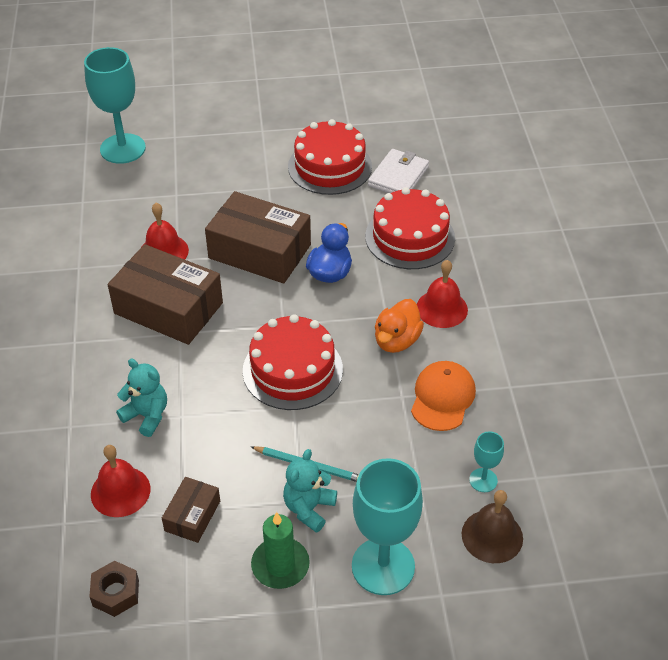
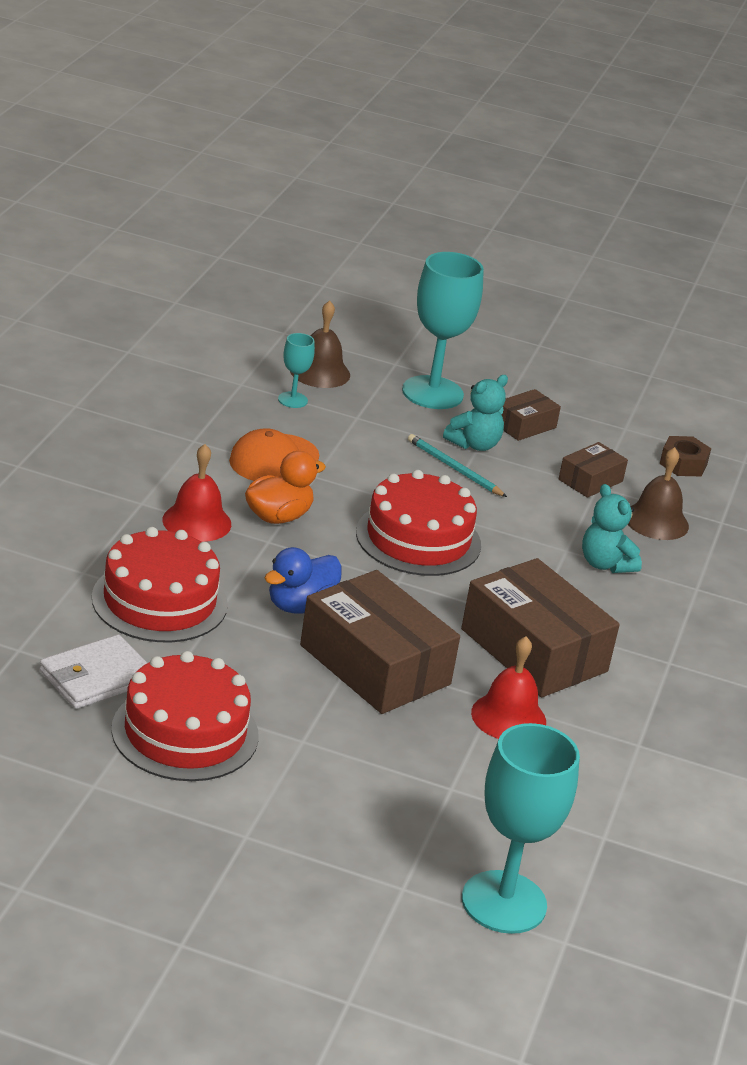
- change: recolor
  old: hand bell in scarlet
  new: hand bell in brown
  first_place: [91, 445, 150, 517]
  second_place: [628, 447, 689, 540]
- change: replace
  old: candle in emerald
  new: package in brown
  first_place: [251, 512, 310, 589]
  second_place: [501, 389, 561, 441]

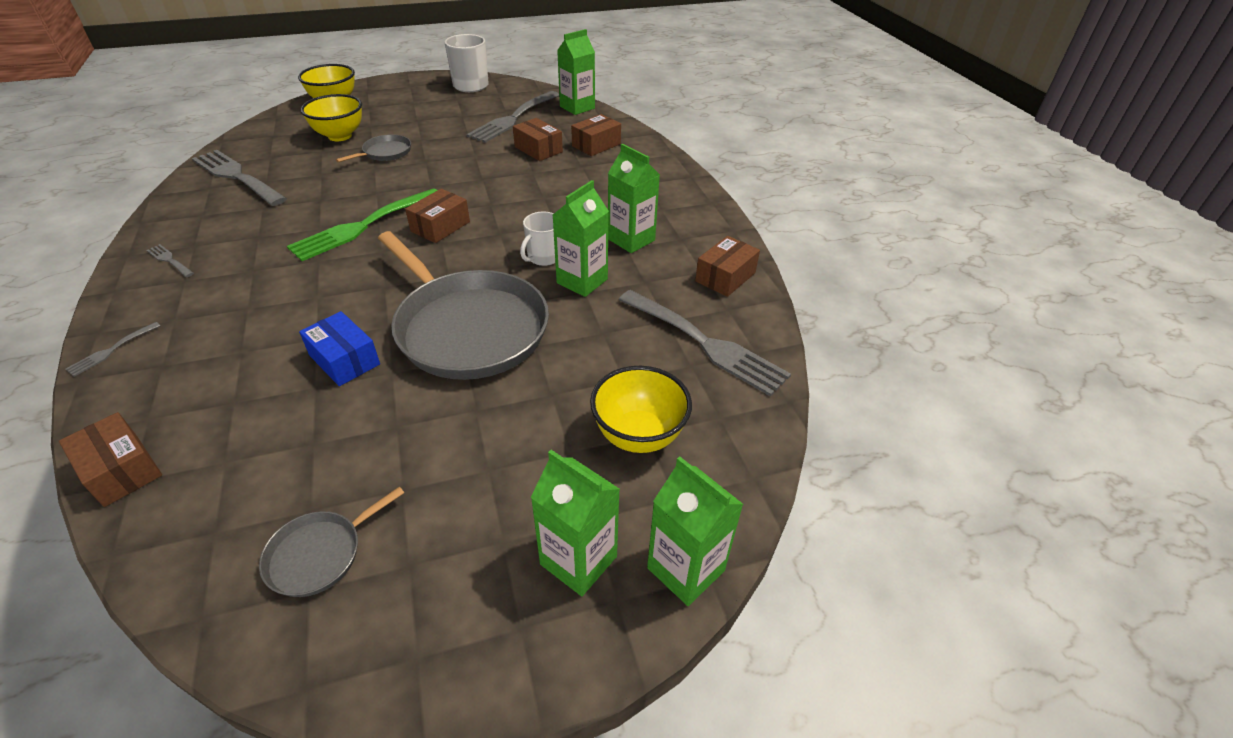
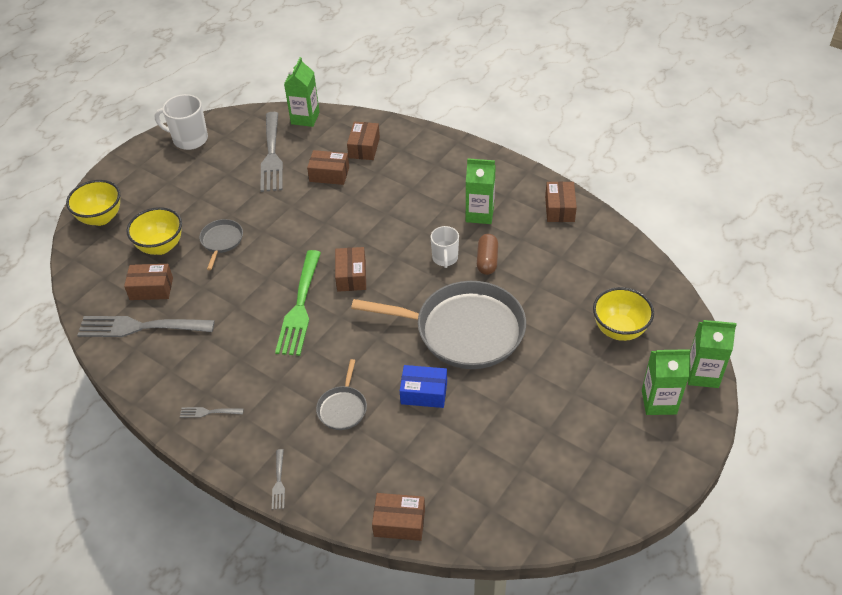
- change: replace
  old: juice carton in emerald
  new: pill in brown
  first_place: [553, 180, 609, 297]
  second_place: [477, 234, 498, 275]
- change: delete
  old: table fork in gray
  first_place: [619, 290, 791, 397]
- change: move
  old: skillet in gray
  first_place: [259, 486, 404, 597]
  second_place: [316, 359, 367, 430]
- change: insert
  new: package in brown
  second_place: [124, 264, 173, 300]

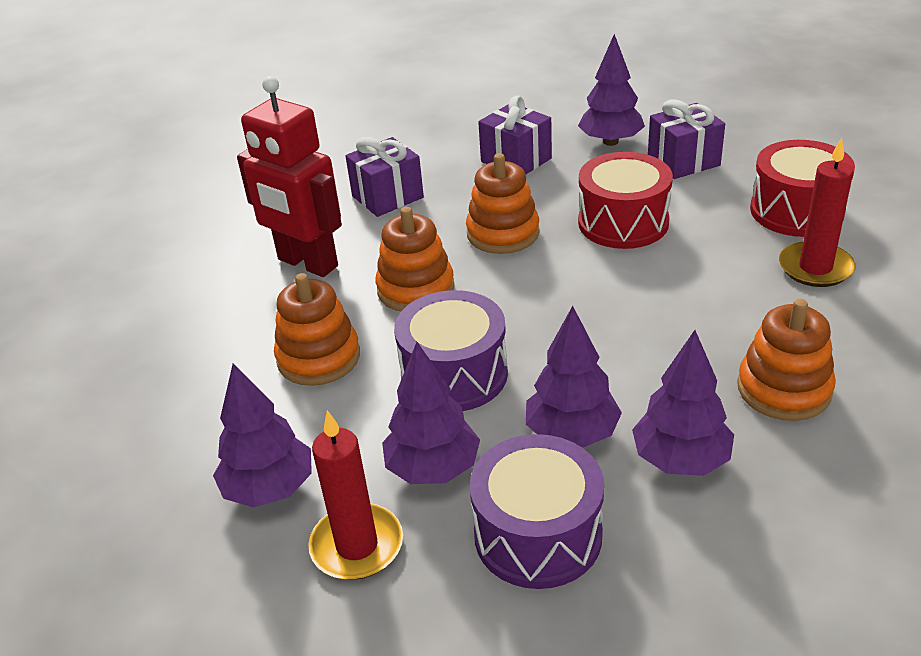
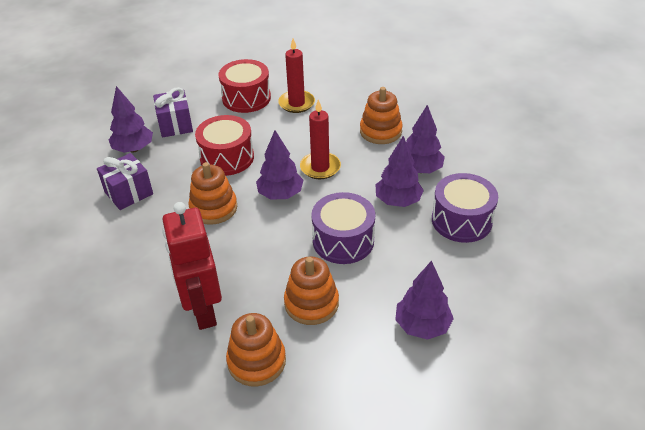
- change: rotate
  old: toy robot in scarlet
  first_place: [237, 76, 342, 277]
  second_place: [162, 202, 222, 330]
  degrees: 120
- change: delete
  old: gift in violet
  first_place: [346, 137, 424, 217]
- change: move
  old: stacking toy in bright orange
  first_place: [376, 207, 455, 312]
  second_place: [226, 313, 286, 386]
- change: move
  old: toy tree in violet
  first_place: [382, 342, 480, 484]
  second_place: [256, 130, 304, 200]
- change: move
  old: candle in scarlet
  first_place: [308, 410, 403, 580]
  second_place: [300, 99, 341, 179]

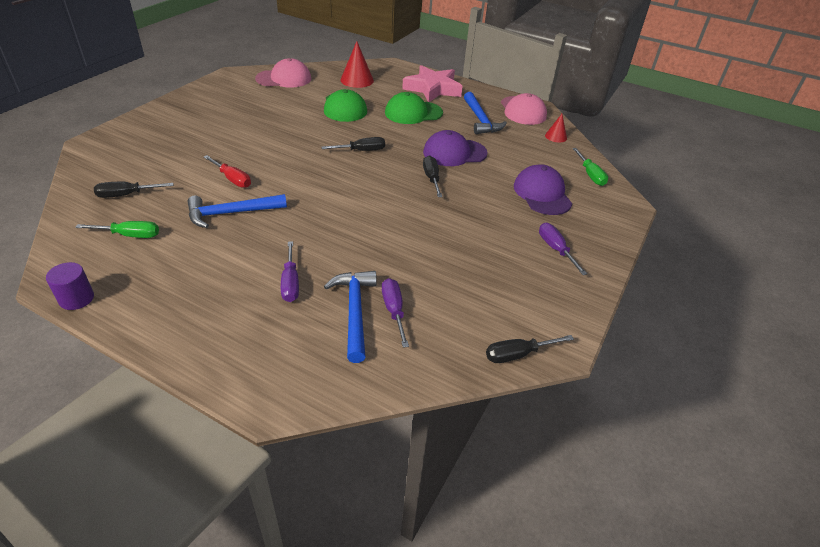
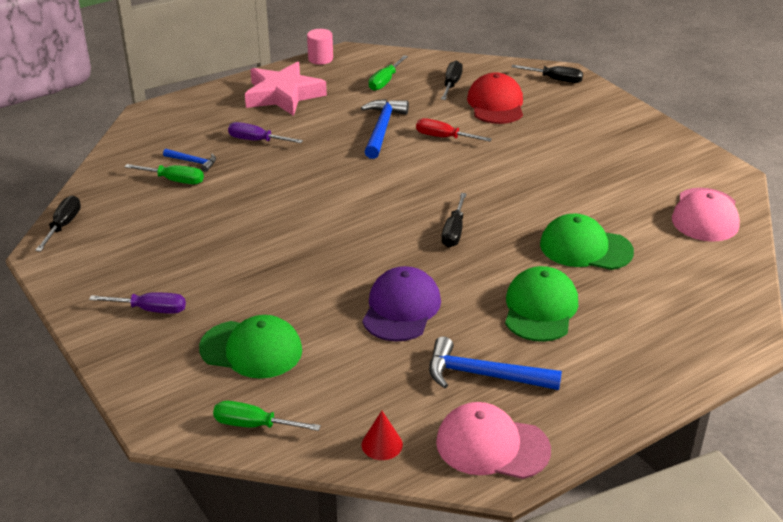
- change: delete
  old: cone shape in scarlet
  first_place: [340, 41, 374, 88]
- change: move
  old: five-pointed star in pink
  first_place: [402, 65, 463, 102]
  second_place: [245, 61, 327, 116]
- change: rotate
  old: screwdriver in scarlet
  first_place: [204, 155, 251, 188]
  second_place: [416, 118, 492, 142]
  degrees: 45
- change: move
  old: screwdriver in jet-black
  first_place: [423, 155, 442, 197]
  second_place: [512, 65, 583, 83]
- change: recolor
  old: peaked cap in violet
  new: peaked cap in emerald
  first_place: [514, 164, 572, 215]
  second_place: [199, 315, 302, 379]
- change: recolor
  old: cylinder in violet
  new: cylinder in pink
  first_place: [46, 262, 94, 310]
  second_place: [307, 29, 333, 65]
- change: resize
  old: carpenter's hammer in royal blue
  first_place: [324, 271, 377, 363]
  second_place: [163, 149, 216, 172]
  factor: 0.54
- change: recolor
  old: screwdriver in violet
  new: screwdriver in emerald
  first_place: [382, 278, 409, 348]
  second_place: [125, 164, 204, 184]
- change: insert
  new: peaked cap in scarlet
  second_place: [467, 72, 523, 124]

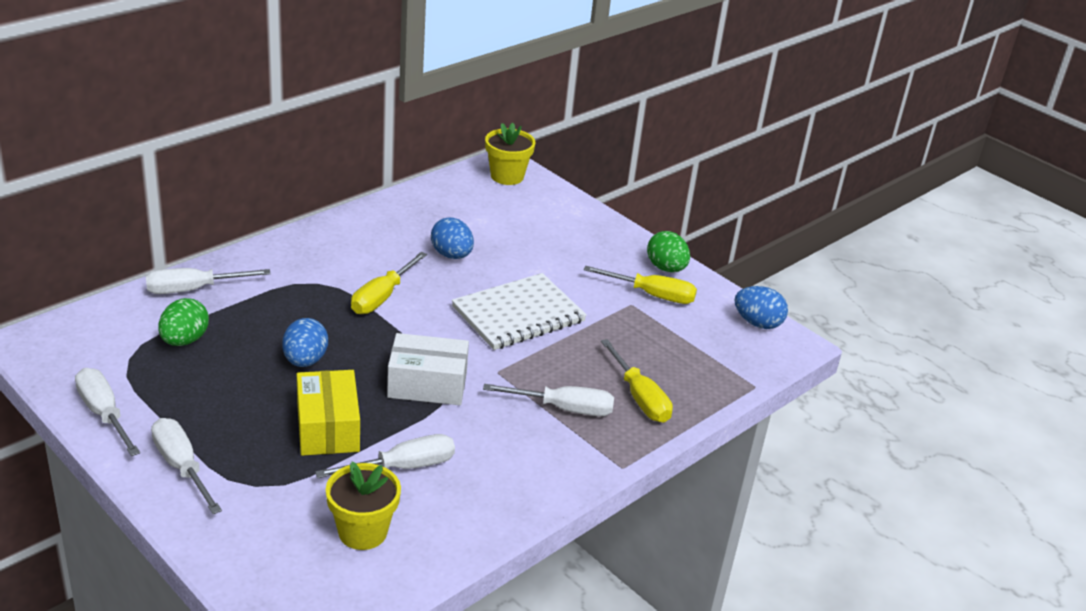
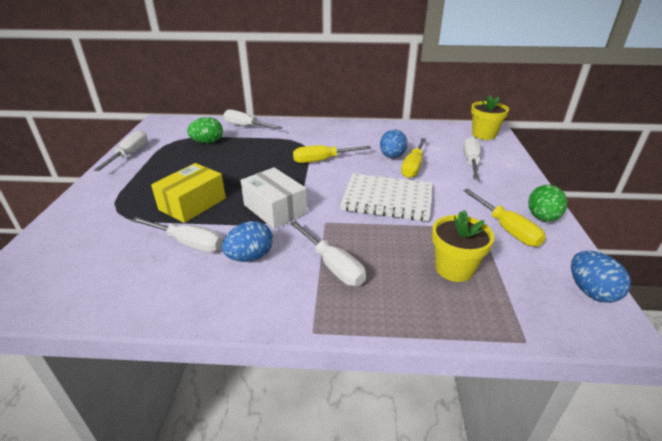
- change: move
  old: egg shape in royal blue
  first_place: [282, 318, 328, 367]
  second_place: [222, 221, 273, 262]
- change: move
  old: screwdriver in bright yellow
  first_place: [601, 339, 673, 422]
  second_place: [401, 138, 426, 178]
- change: move
  old: screwdriver in snow-white
  first_place: [151, 418, 222, 514]
  second_place: [463, 136, 481, 180]
- change: move
  old: flower pot in bright yellow
  first_place: [326, 462, 401, 550]
  second_place: [432, 210, 494, 282]

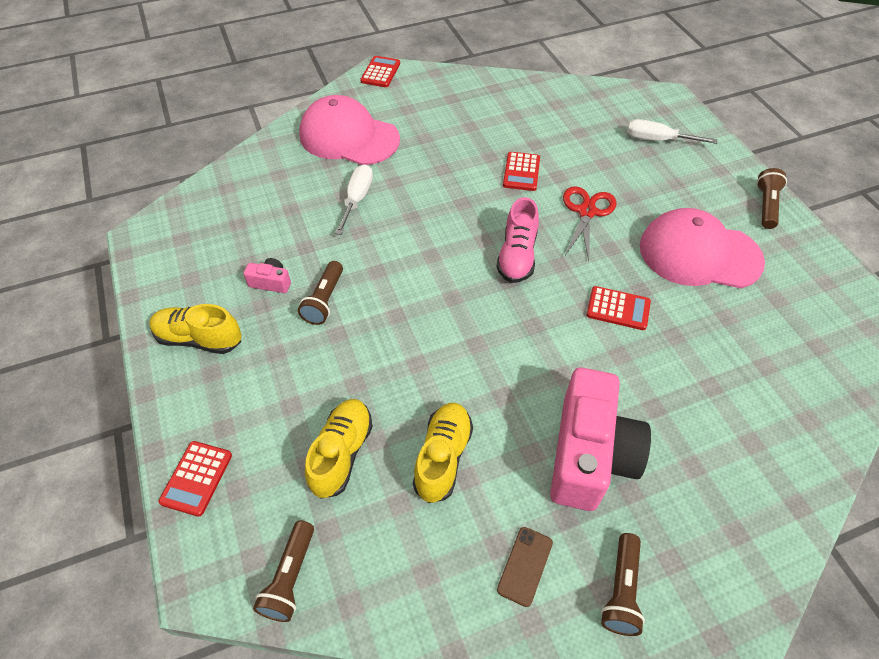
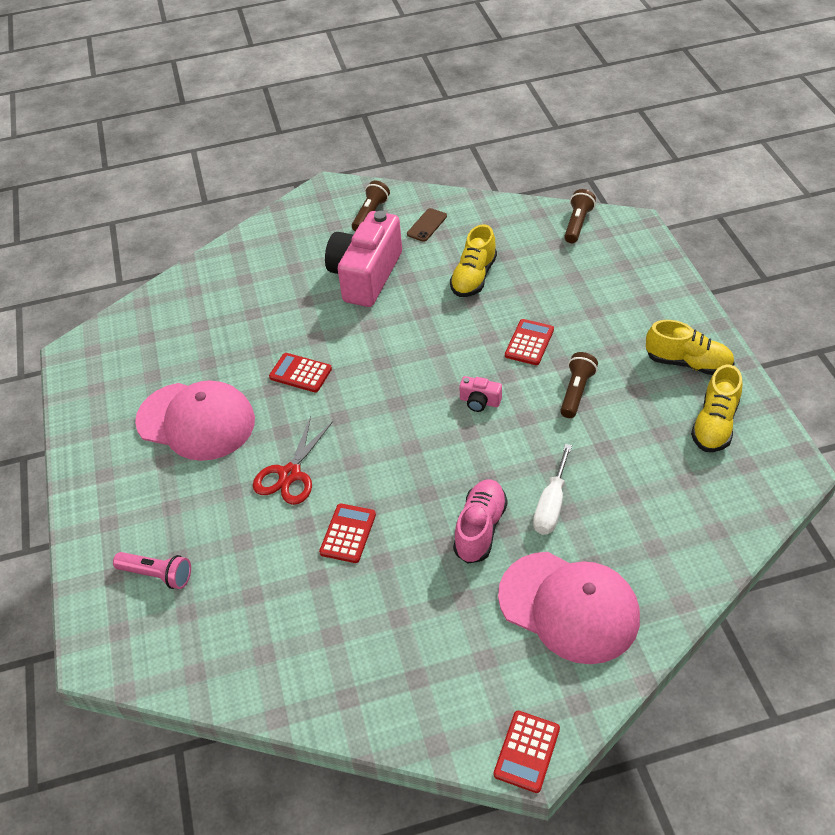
- change: replace
  old: screwdriver in snow-white
  new: flashlight in pink
  first_place: [627, 119, 717, 144]
  second_place: [113, 552, 191, 589]
- change: delete
  old: flashlight in brown
  first_place: [756, 168, 787, 229]
- change: move
  old: sneaker in pink
  first_place: [496, 197, 539, 283]
  second_place: [453, 479, 507, 564]
- change: move
  old: camera in pink
  first_place: [244, 258, 291, 293]
  second_place: [459, 376, 502, 412]
- change: move
  old: sneaker in bright yellow
  first_place: [305, 399, 373, 499]
  second_place: [691, 364, 743, 452]
- change: move
  old: calculator in scarlet
  first_place: [159, 441, 232, 517]
  second_place: [505, 319, 554, 365]

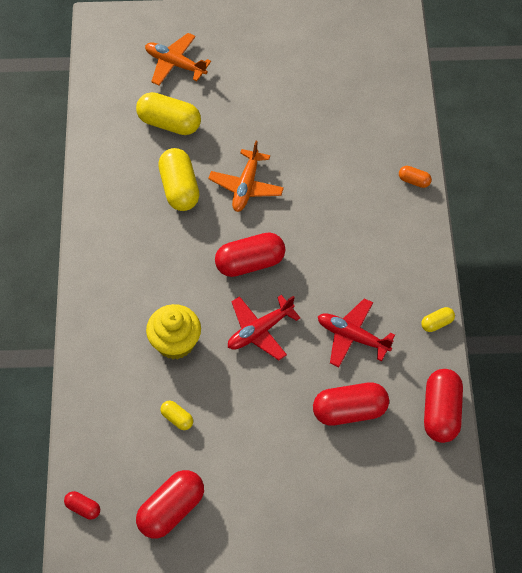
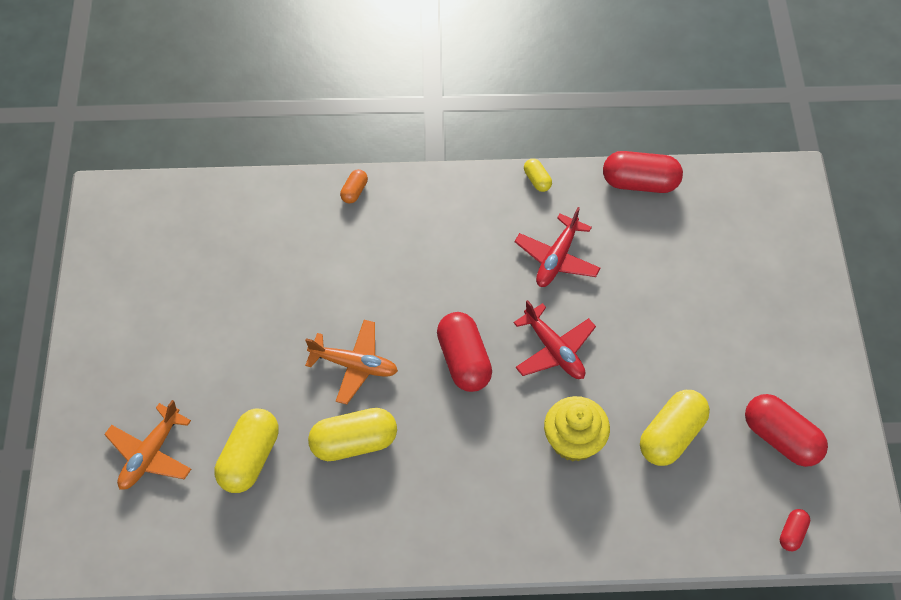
- change: delete
  old: pill in scarlet
  first_place: [313, 382, 389, 426]
- change: resize
  old: pill in bright yellow
  first_place: [161, 401, 193, 430]
  second_place: [640, 390, 710, 466]
  factor: 2.04

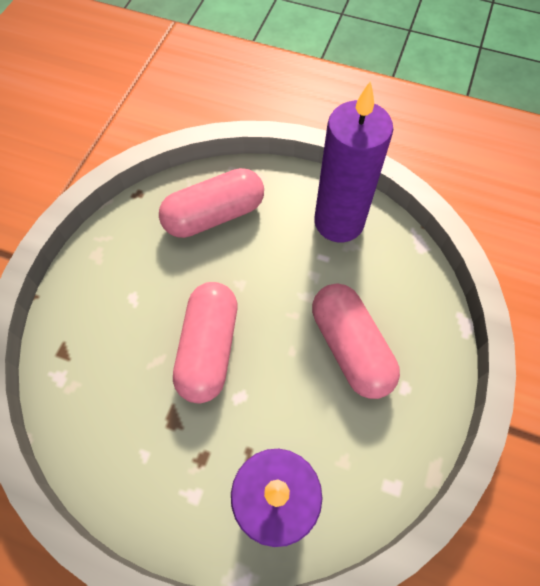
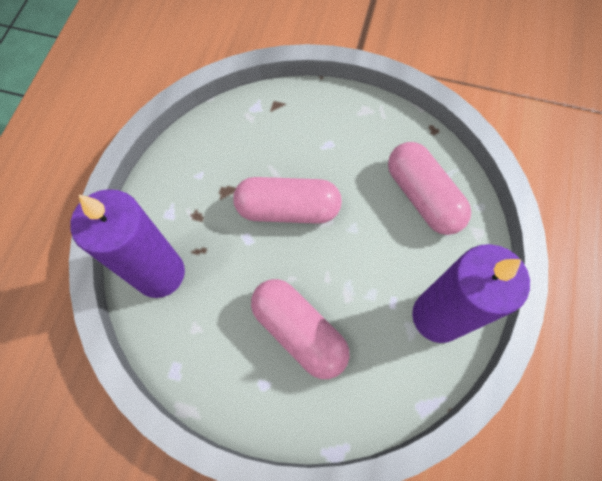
- change: rotate
  old: pill in pink
  first_place: [312, 283, 400, 399]
  second_place: [251, 279, 350, 379]
  degrees: 75

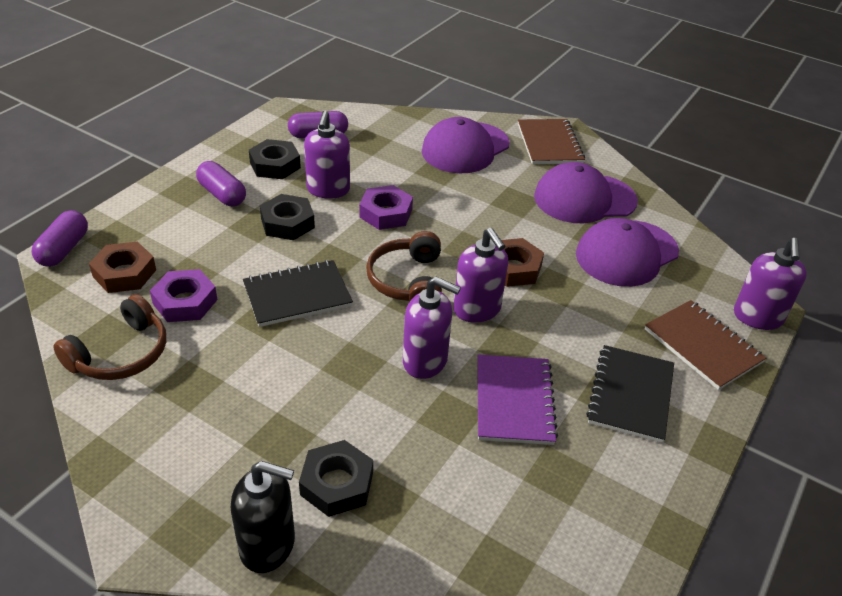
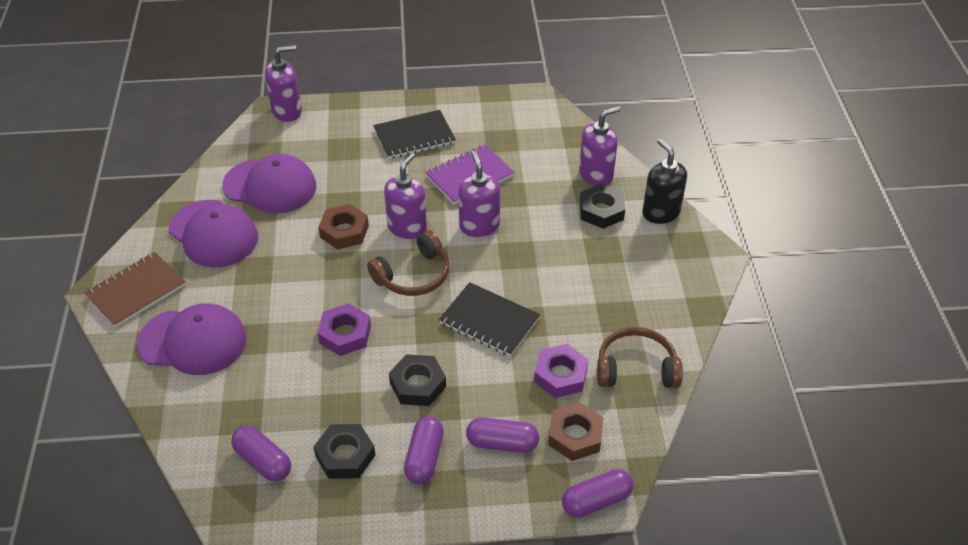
- change: move
  old: soap pump in violet
  first_place: [304, 111, 350, 199]
  second_place: [579, 106, 621, 186]
- change: delete
  old: notepad in brown
  first_place: [645, 300, 766, 390]
- change: insert
  new: pill in violet
  second_place: [466, 417, 539, 453]

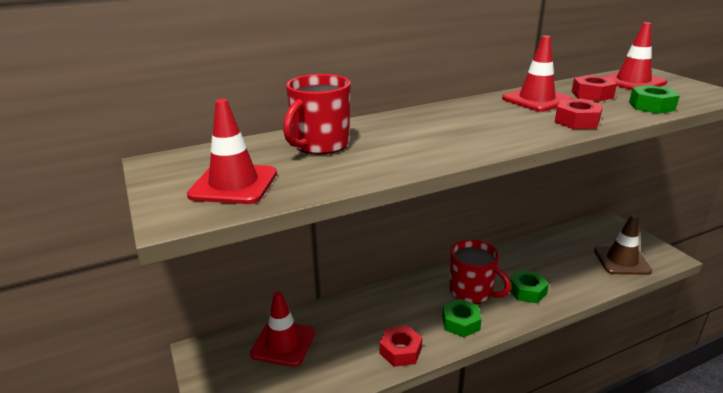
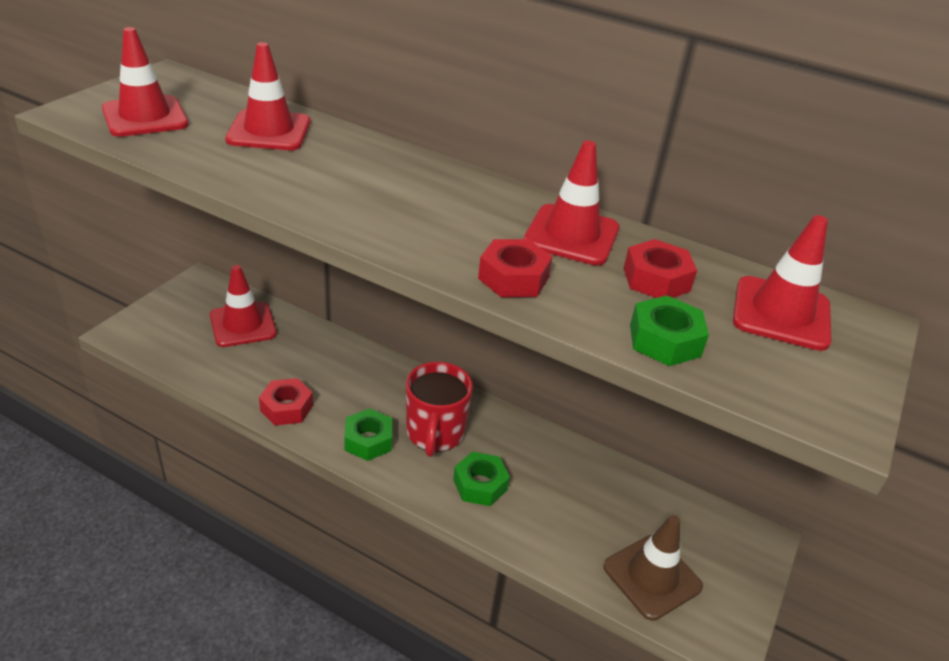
- change: replace
  old: coffee mug in scarlet
  new: safety cone in scarlet
  first_place: [283, 74, 351, 155]
  second_place: [225, 42, 311, 150]

